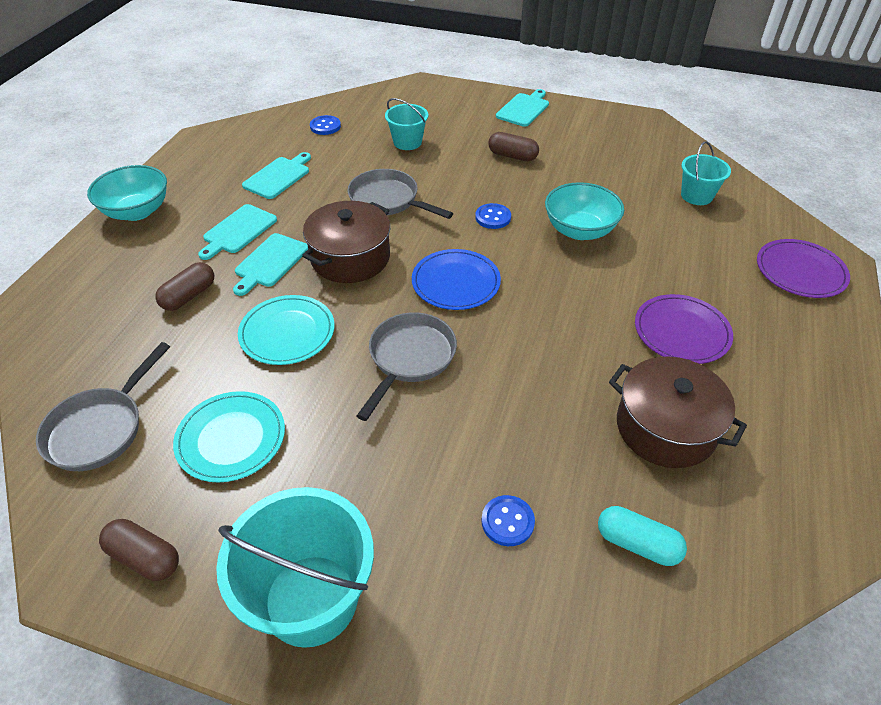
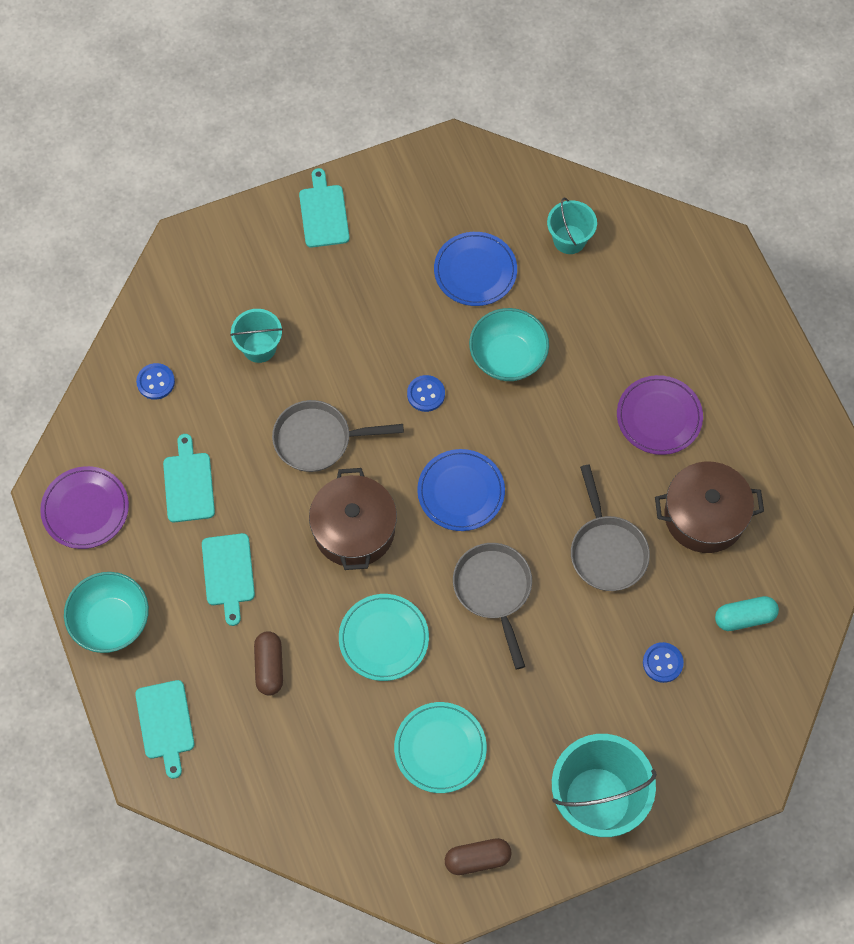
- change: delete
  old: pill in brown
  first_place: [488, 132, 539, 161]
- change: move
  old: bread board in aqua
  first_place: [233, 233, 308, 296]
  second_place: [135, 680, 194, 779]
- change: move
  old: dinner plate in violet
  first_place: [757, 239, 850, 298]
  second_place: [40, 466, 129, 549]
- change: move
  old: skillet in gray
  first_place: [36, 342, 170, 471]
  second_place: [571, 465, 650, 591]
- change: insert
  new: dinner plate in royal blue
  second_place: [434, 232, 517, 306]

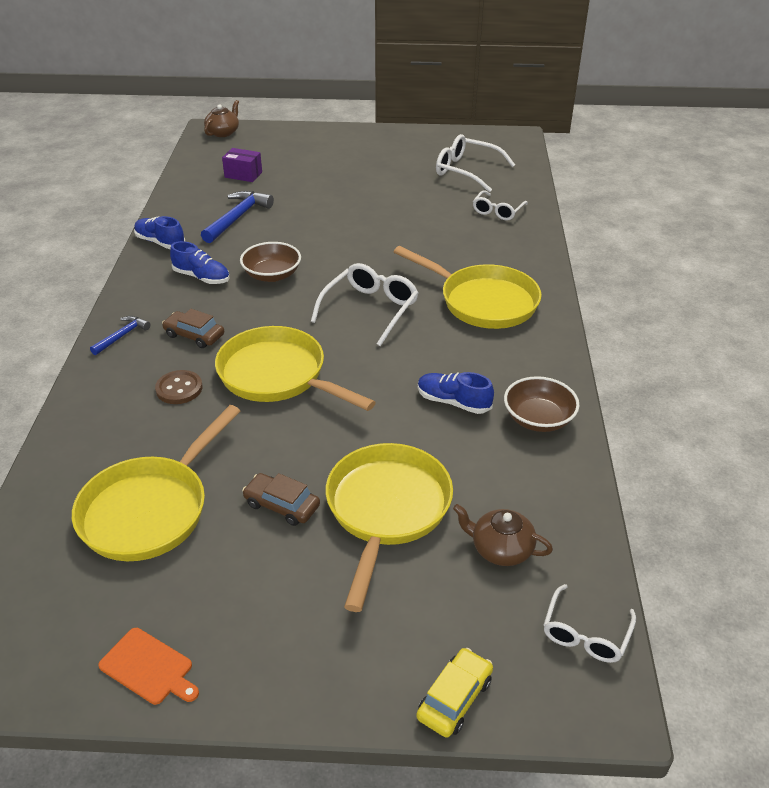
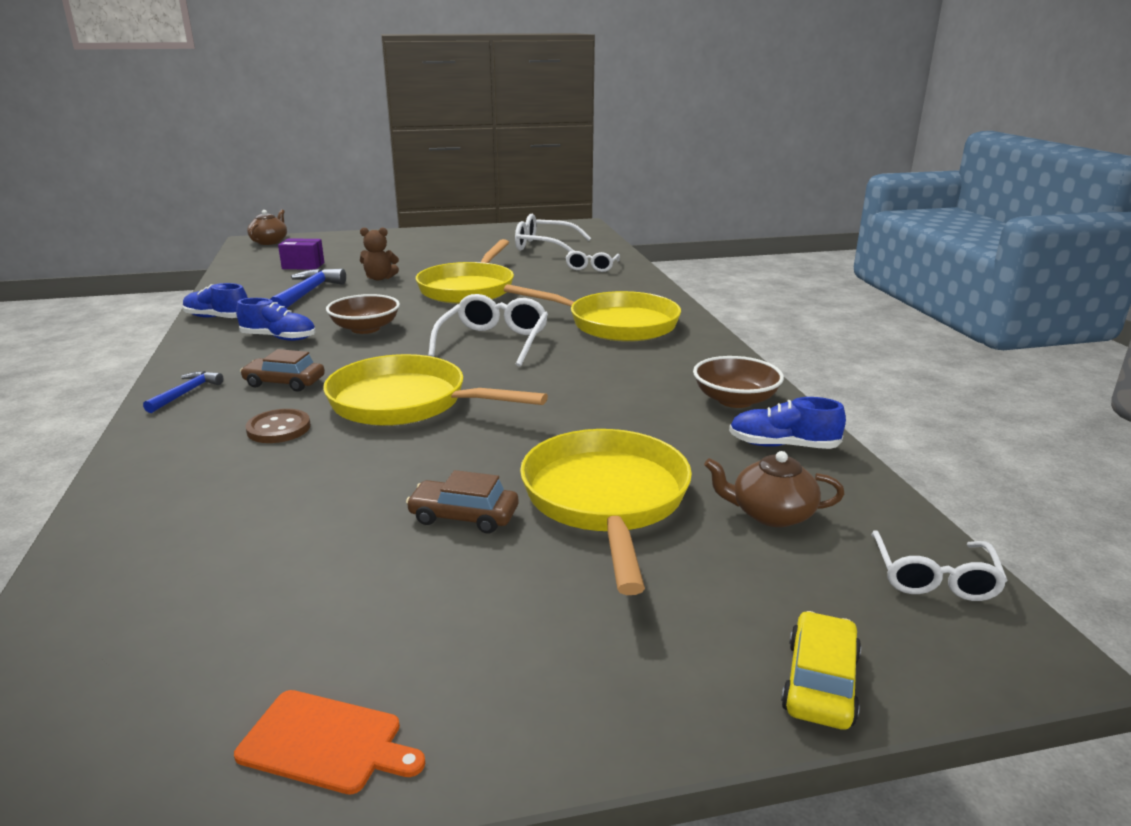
- change: move
  old: sneaker in royal blue
  first_place: [418, 372, 494, 414]
  second_place: [729, 397, 846, 449]
- change: move
  old: skillet in bright yellow
  first_place: [72, 405, 240, 561]
  second_place: [416, 239, 514, 304]
- change: insert
  new: stuffed bear in brown
  second_place: [360, 227, 399, 280]

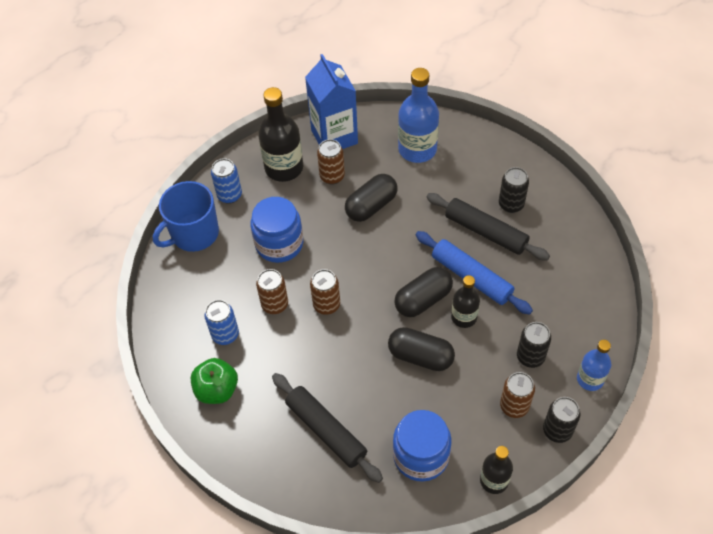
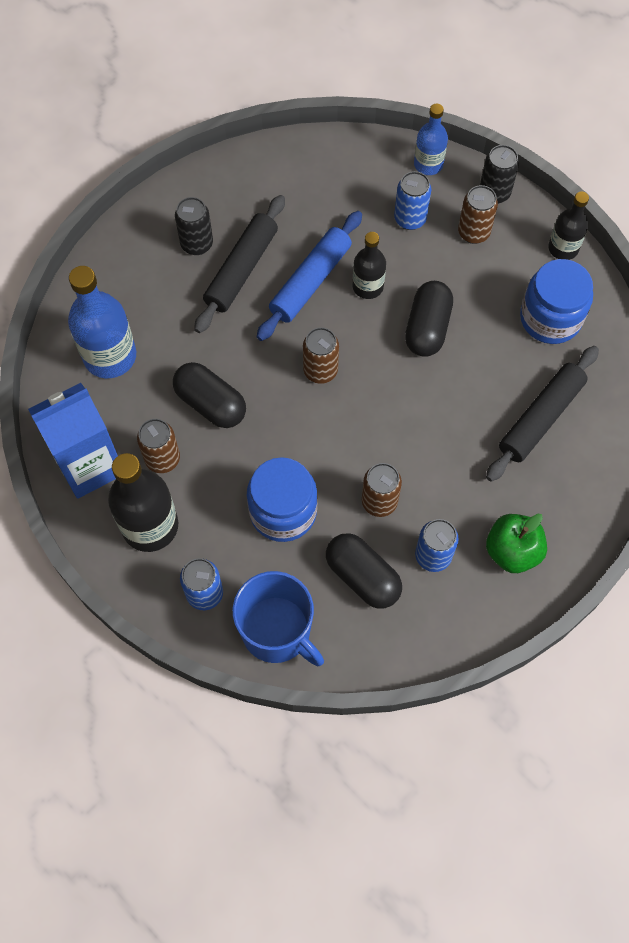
- change: move
  old: pill in jet-black
  first_place: [394, 267, 453, 317]
  second_place: [326, 533, 402, 609]
- change: move
  old: can in brown
  first_place: [310, 269, 340, 315]
  second_place: [303, 327, 339, 384]
- change: recolor
  old: can in jet-black
  new: can in royal blue
  first_place: [517, 322, 551, 368]
  second_place: [394, 171, 431, 230]

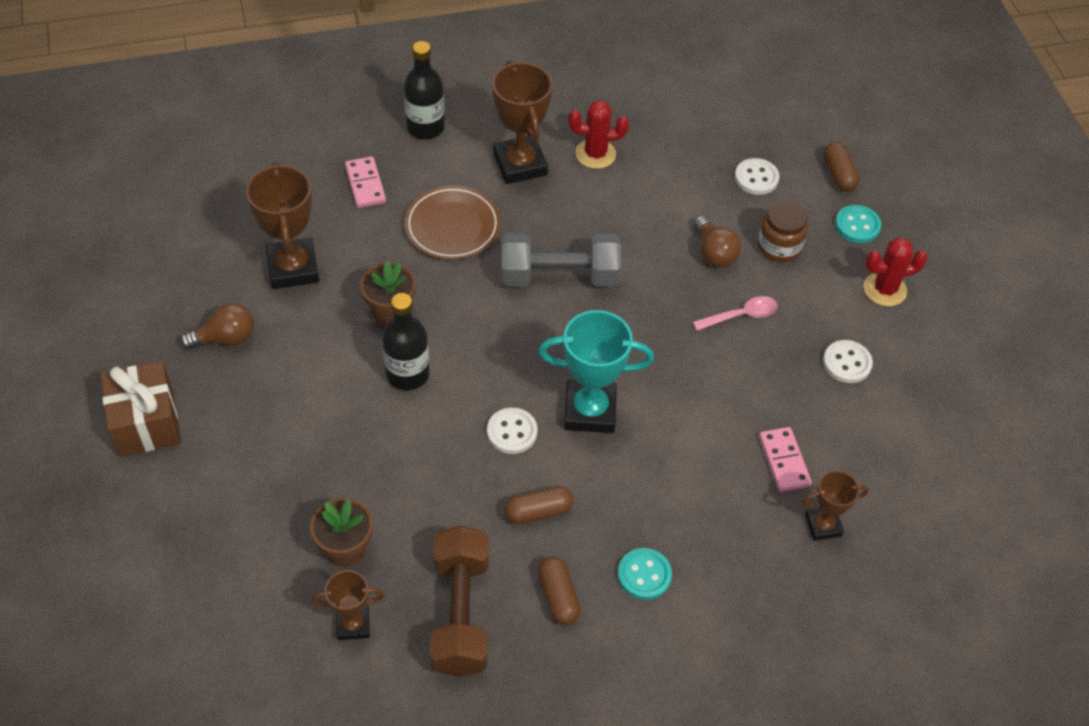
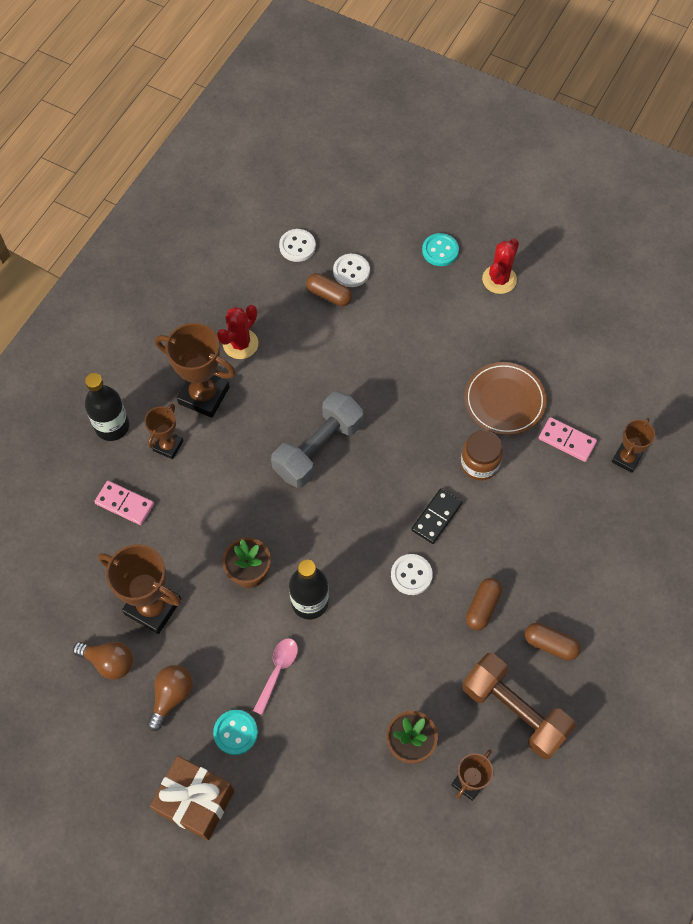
- change: move
  old: pill in brown
  first_place: [824, 142, 860, 191]
  second_place: [306, 273, 352, 306]
- change: move
  old: dinner plate in brown
  first_place: [404, 185, 501, 260]
  second_place: [465, 362, 547, 435]
- change: move
  old: jam jar in brown
  first_place: [758, 200, 808, 262]
  second_place: [461, 430, 503, 481]
- change: move
  old: light bulb in brown
  first_place: [693, 216, 741, 267]
  second_place: [73, 642, 133, 680]
- change: move
  old: tablespoon in pink
  first_place: [693, 296, 778, 331]
  second_place: [253, 638, 298, 715]
- change: replace
  old: trophy in aqua
  new: domino tile in jet-black
  first_place: [538, 310, 654, 433]
  second_place: [411, 488, 463, 544]
- change: move
  old: sewing button in snow-white
  first_place: [823, 340, 873, 383]
  second_place: [279, 229, 316, 262]
- change: move
  old: sewing button in aqua
  first_place: [618, 548, 672, 600]
  second_place: [213, 710, 258, 755]
- change: insert
  new: trophy in brown
  second_place: [144, 403, 183, 459]

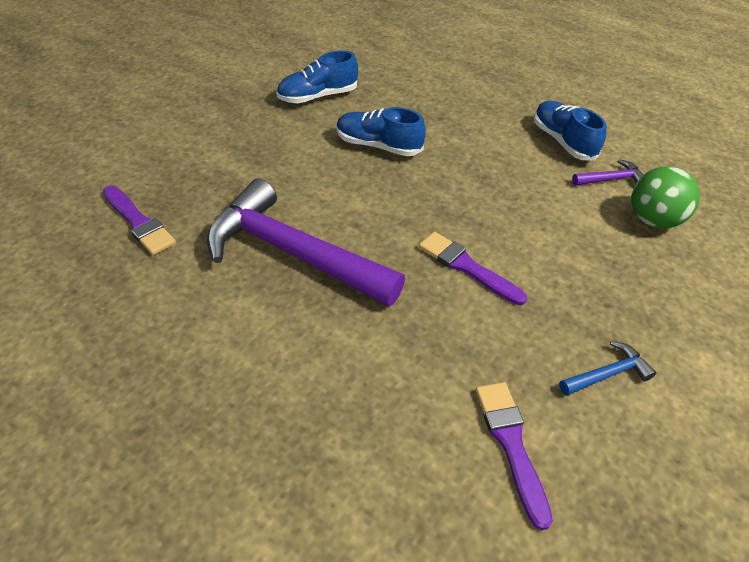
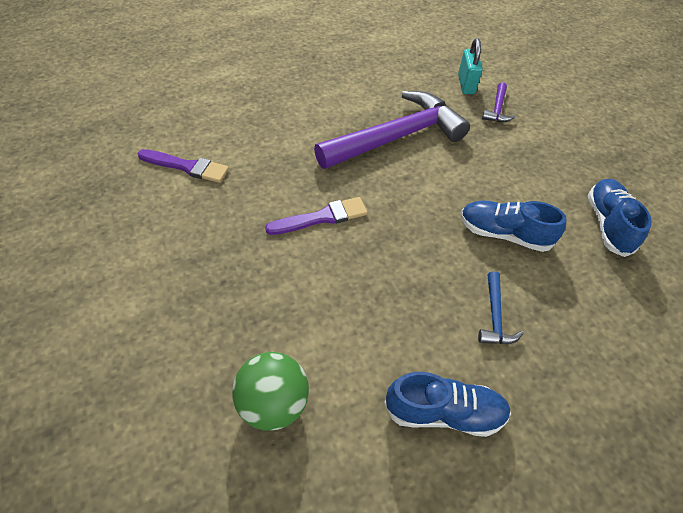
- change: rotate
  old: sneaker in royal blue
  first_place: [336, 107, 426, 156]
  second_place: [461, 200, 567, 252]
  degrees: -120
- change: move
  old: carpenter's hammer in violet
  first_place: [572, 159, 644, 186]
  second_place: [482, 82, 515, 122]
- change: replace
  old: paint brush in violet
  new: lock in aqua
  first_place: [103, 186, 176, 255]
  second_place: [458, 38, 483, 94]
- change: move
  old: carpenter's hammer in royal blue
  first_place: [559, 341, 656, 396]
  second_place: [478, 271, 523, 344]

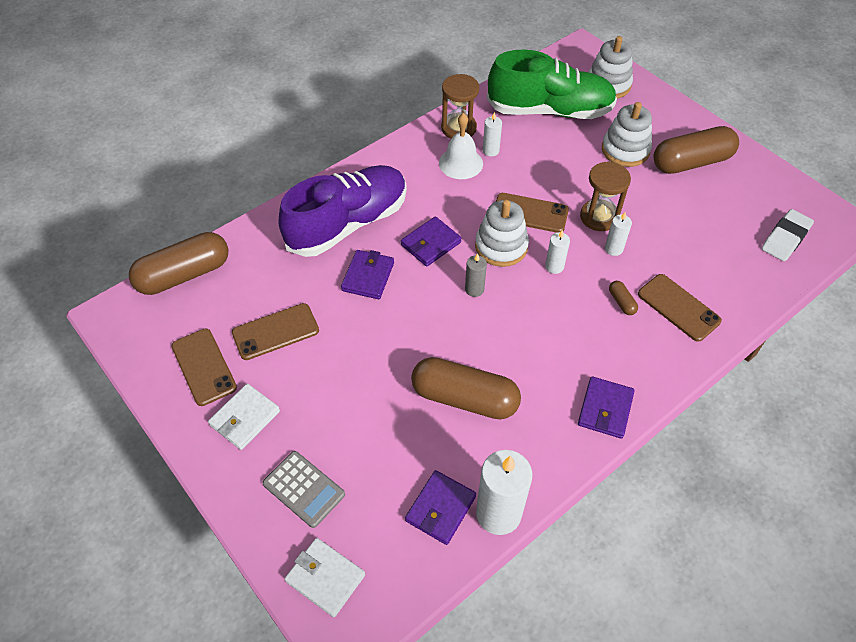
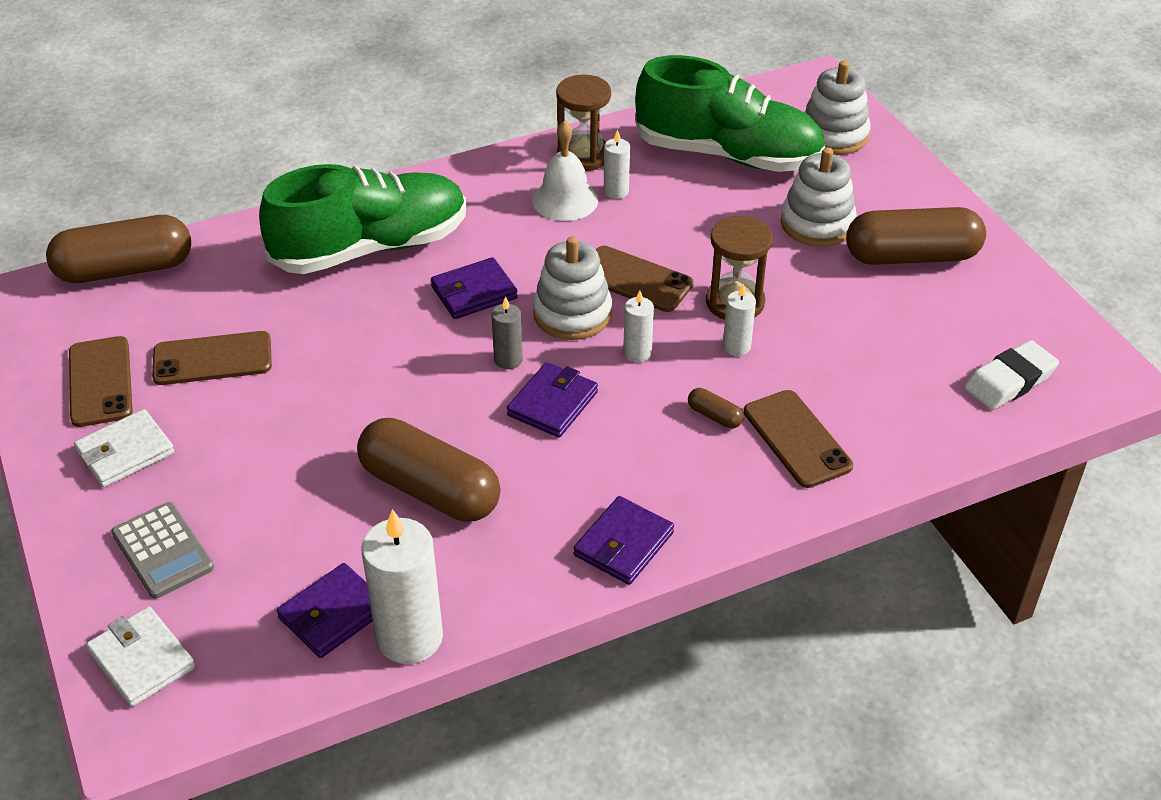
- change: recolor
  old: sneaker in violet
  new: sneaker in emerald
  first_place: [279, 165, 407, 257]
  second_place: [259, 164, 466, 274]
- change: move
  old: billfold in violet
  first_place: [341, 250, 394, 299]
  second_place: [507, 362, 598, 438]
- change: rotate
  old: pill in brown
  first_place: [609, 281, 638, 315]
  second_place: [688, 388, 744, 428]
  degrees: -45

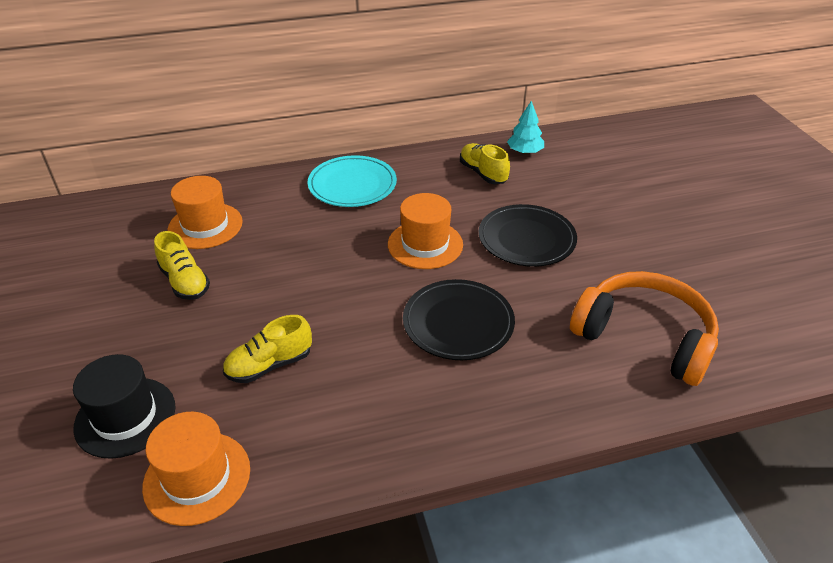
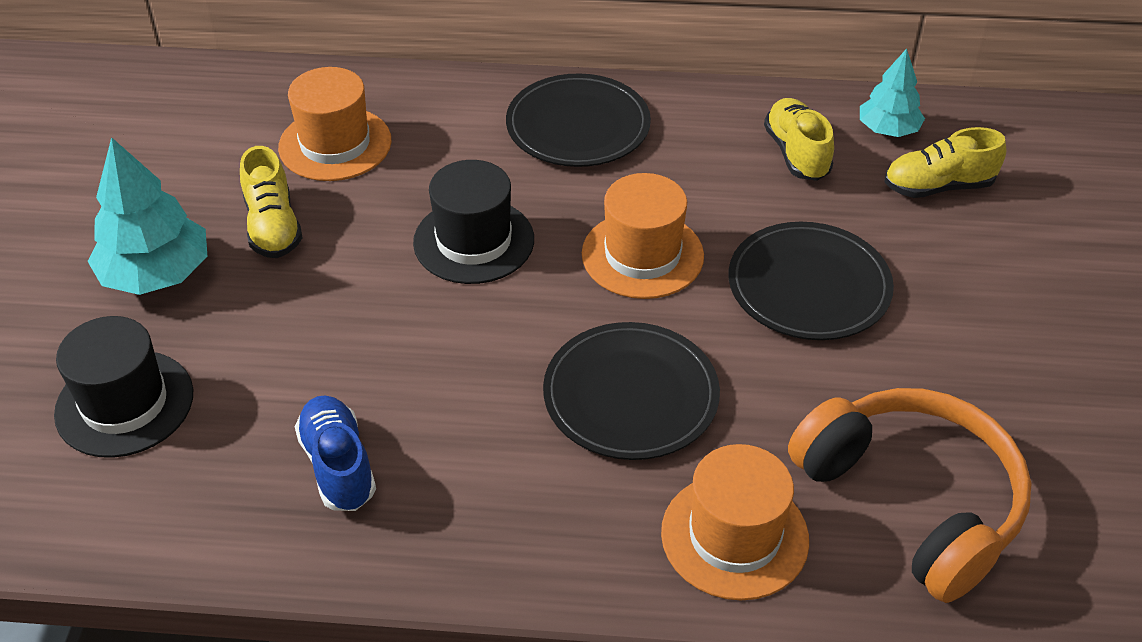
- change: recolor
  old: dinner plate in aqua
  new: dinner plate in jet-black
  first_place: [308, 155, 397, 207]
  second_place: [506, 73, 651, 167]
- change: move
  old: sneaker in bright yellow
  first_place: [223, 315, 312, 383]
  second_place: [884, 127, 1006, 198]
- change: move
  old: hat in bright orange
  first_place: [142, 412, 250, 526]
  second_place: [661, 444, 809, 600]
- change: insert
  new: toy tree in aqua
  second_place: [88, 137, 207, 295]
- change: insert
  new: hat in jet-black
  second_place: [413, 160, 534, 284]
- change: insert
  new: sneaker in royal blue
  second_place: [295, 395, 376, 511]

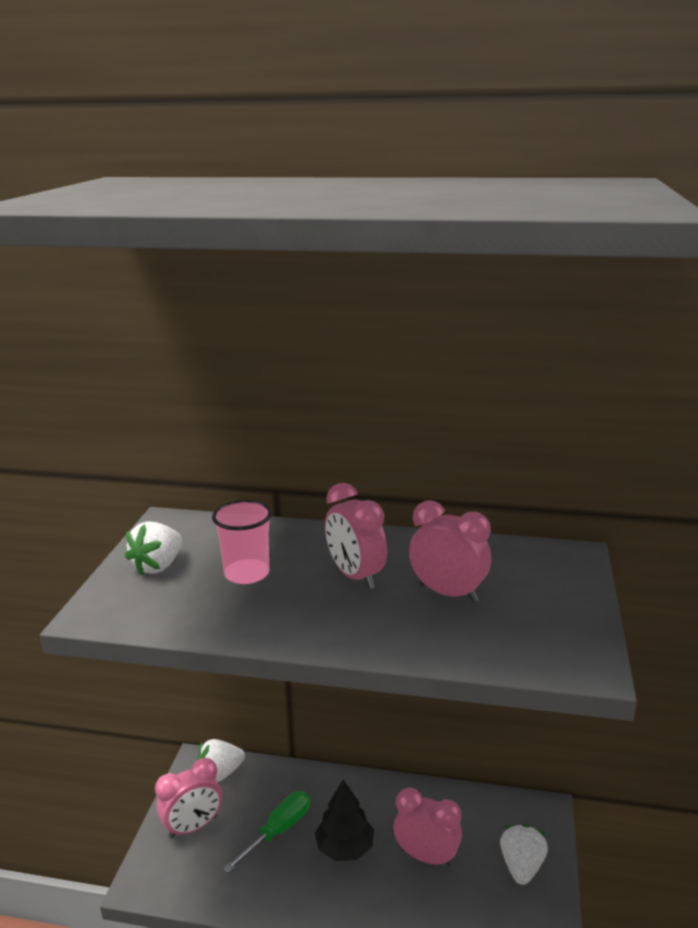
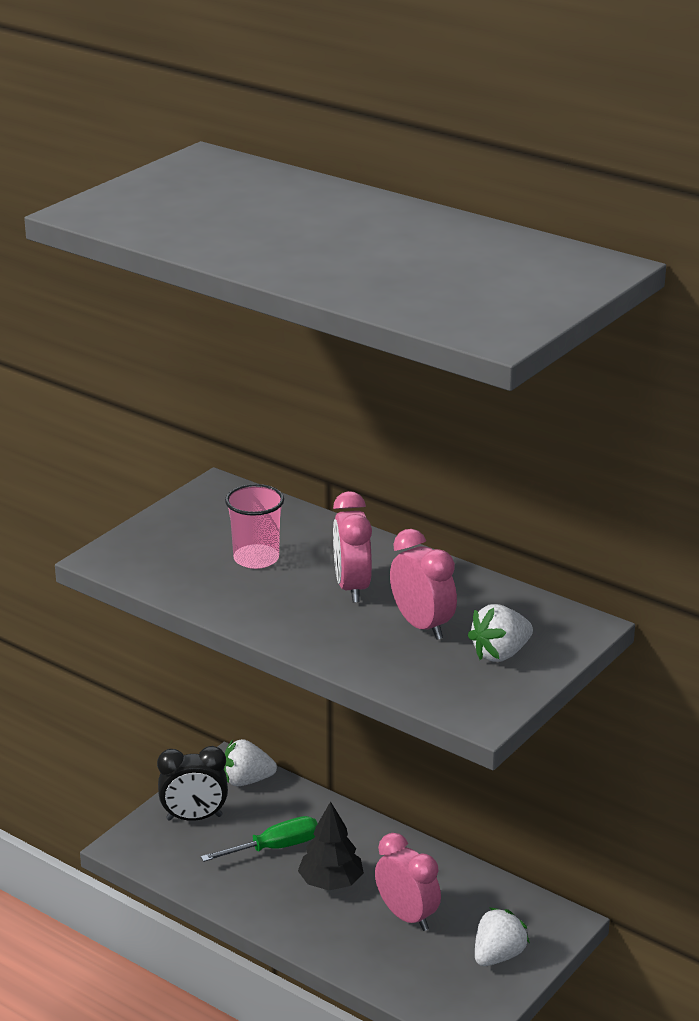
- change: move
  old: toy strawberry in snow-white
  first_place: [125, 521, 182, 576]
  second_place: [468, 604, 533, 662]
- change: recolor
  old: alarm clock in pink
  new: alarm clock in jet-black
  first_place: [155, 758, 222, 839]
  second_place: [157, 746, 228, 821]

